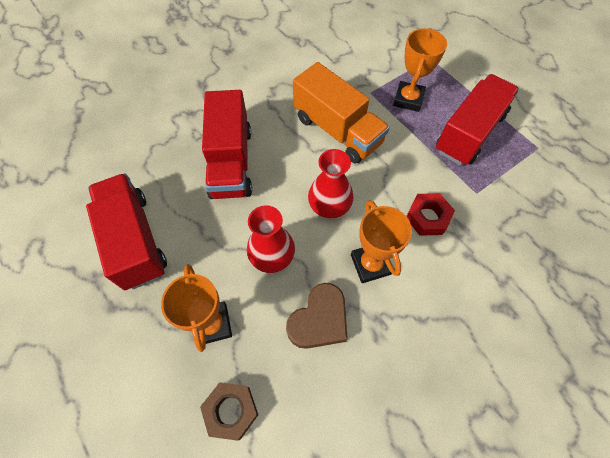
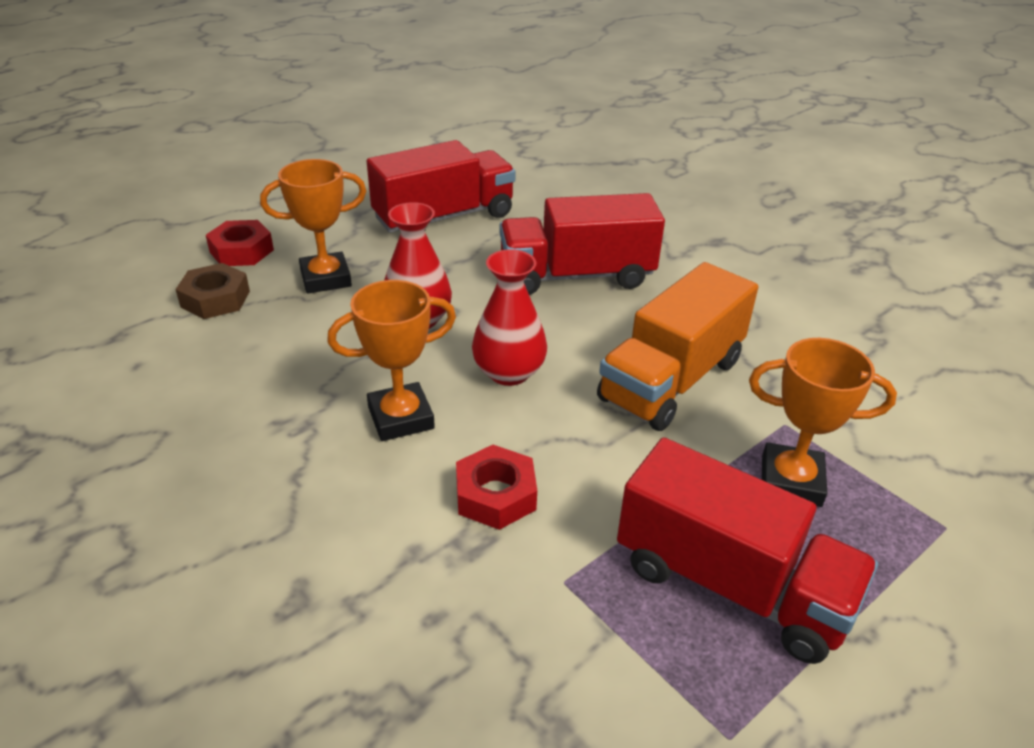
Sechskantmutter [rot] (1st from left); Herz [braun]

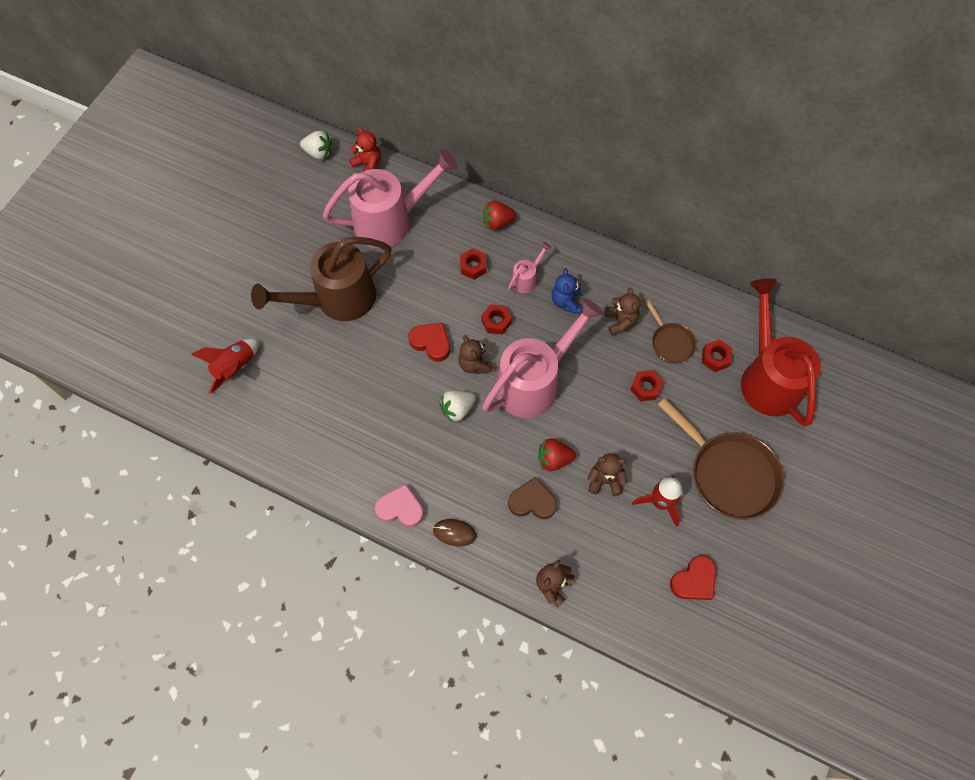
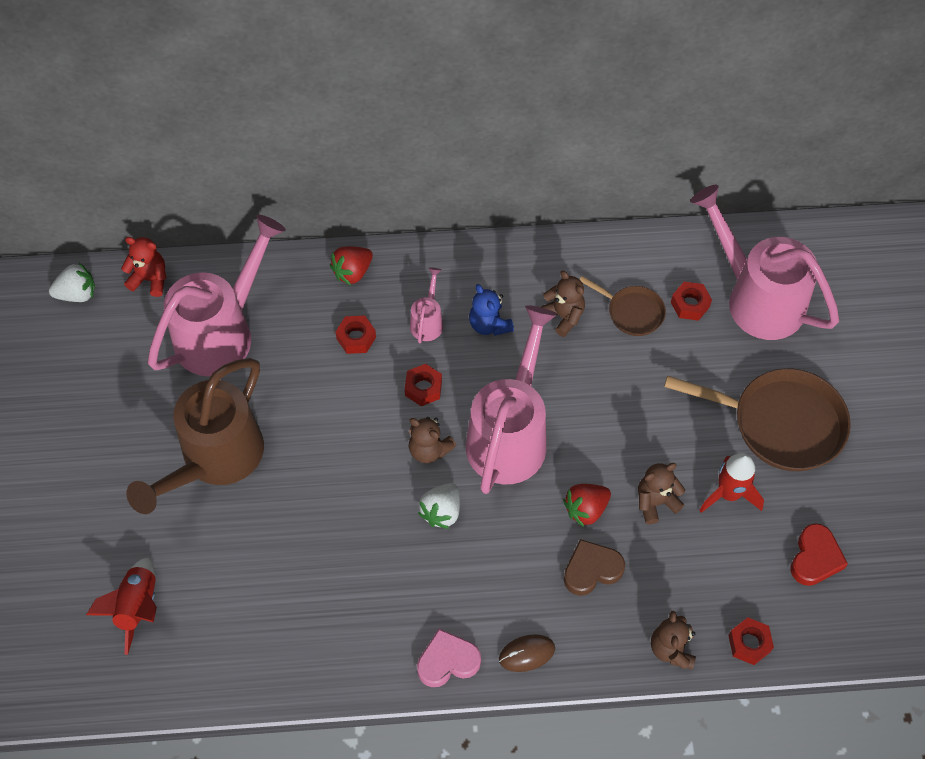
Gießkanne [rosa] (4th from left); Sechskantmutter [rot] (4th from left); Herz [rot] (1st from left in the first image)

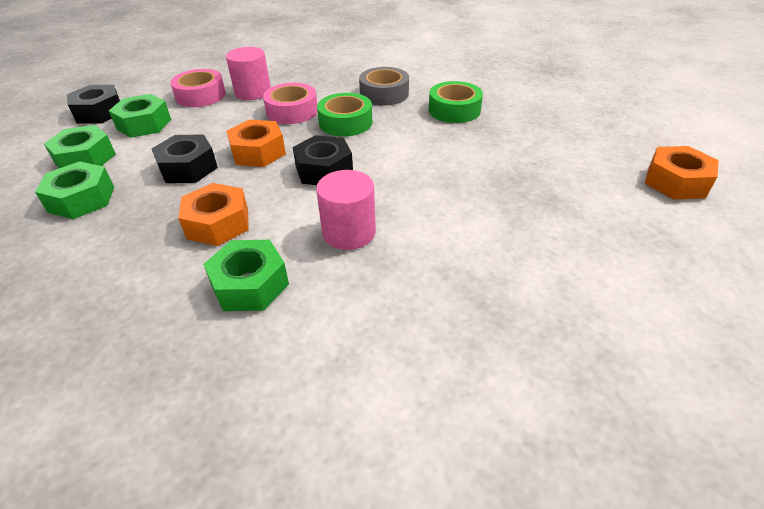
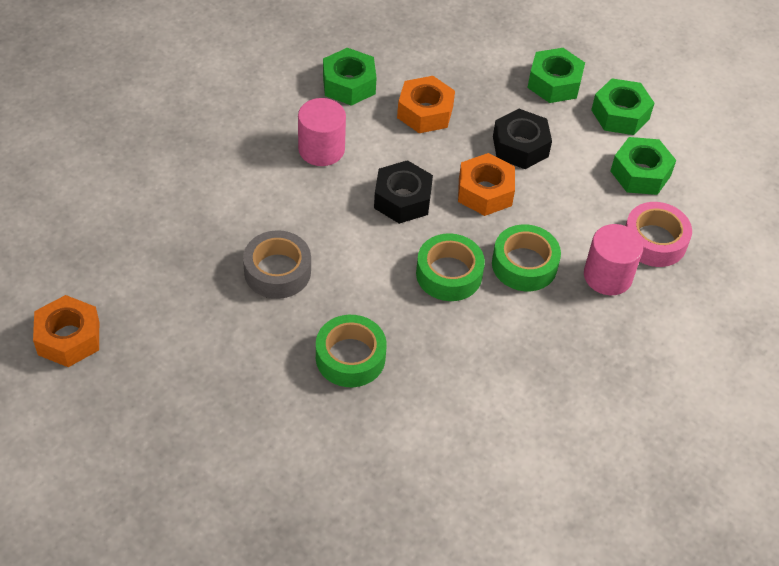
Klebeband [grau]; Klebeband [grün] (3rd from left); Sechskantmutter [schwarz] (1st from left in the first image)

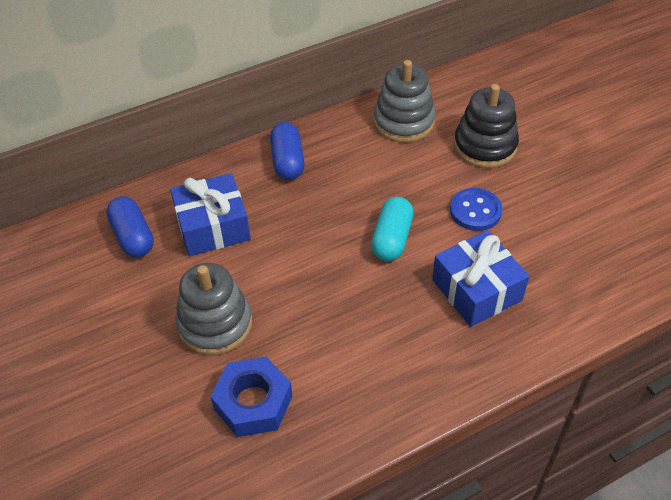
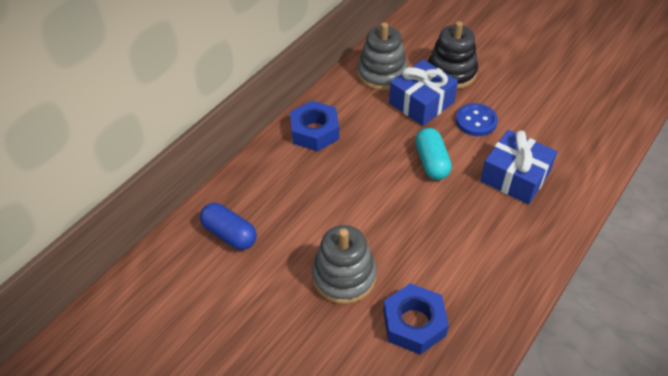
Sechskantmutter [blau] (1st from left); Geschenk [blau] (1st from left)

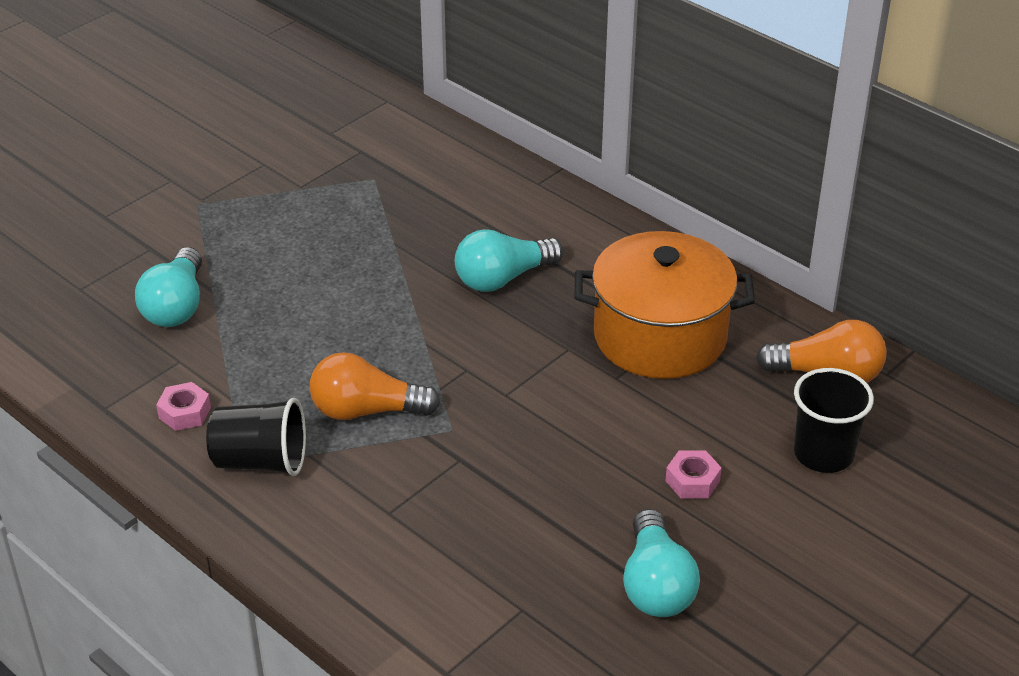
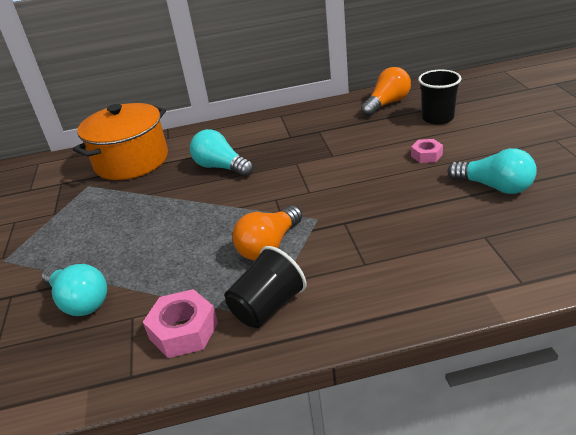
Kochtopf [orange]; Sechskantmutter [rosa] (1st from left); Glühbirne [türkis] (2nd from left)

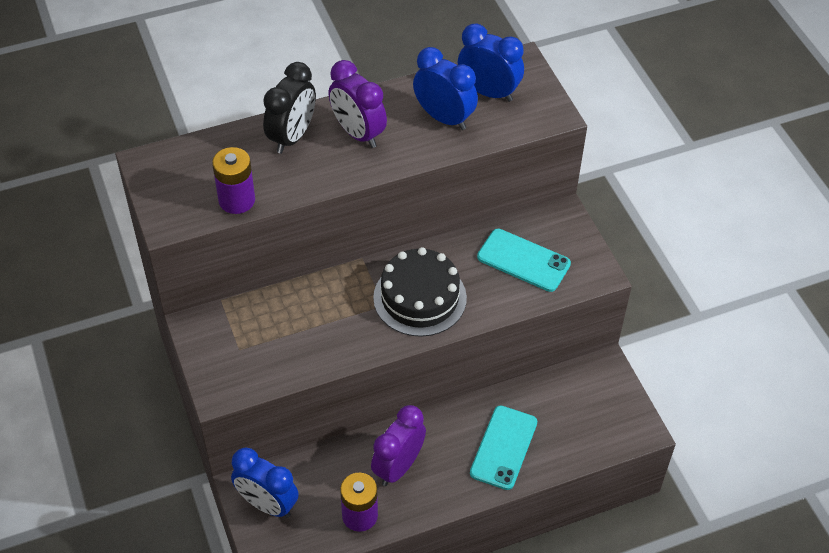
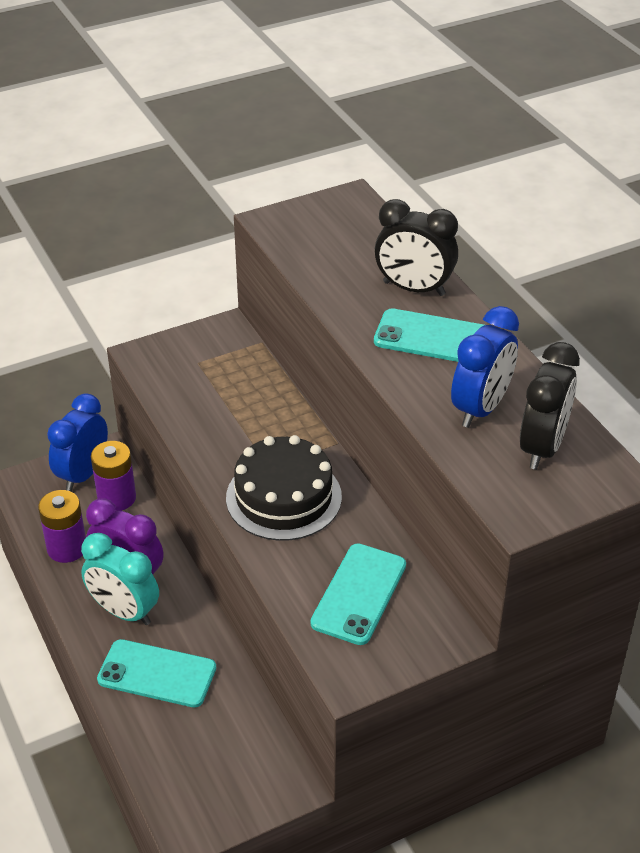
Wecker [türkis]; Batterie [lila] (2nd from left); Handy [türkis] (3rd from left); Wecker [schwarz] (2nd from left)

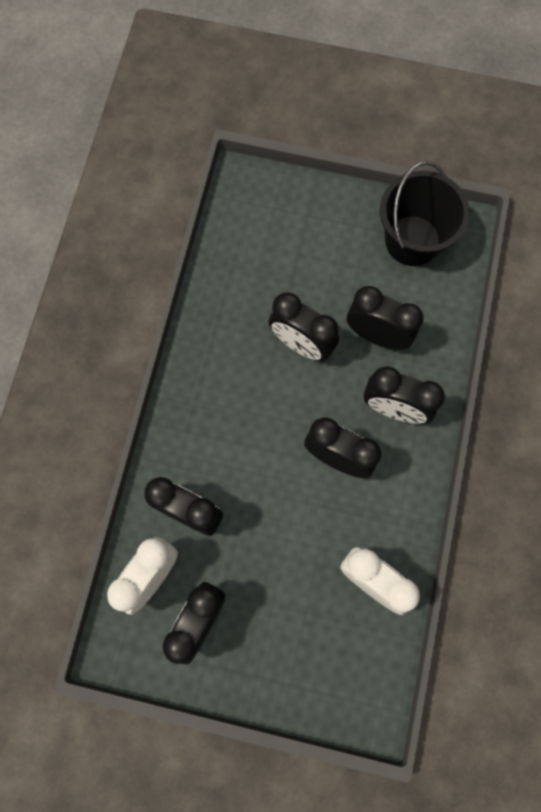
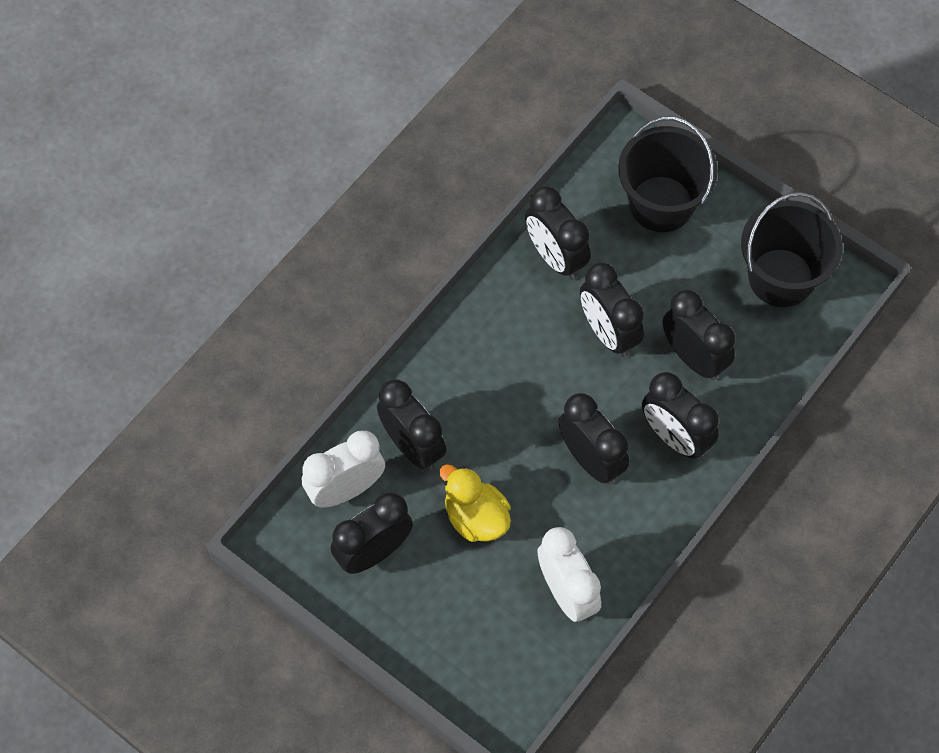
Ente [gelb]; Wecker [schwarz] (3rd from left); Eimer [schwarz] (1st from left)

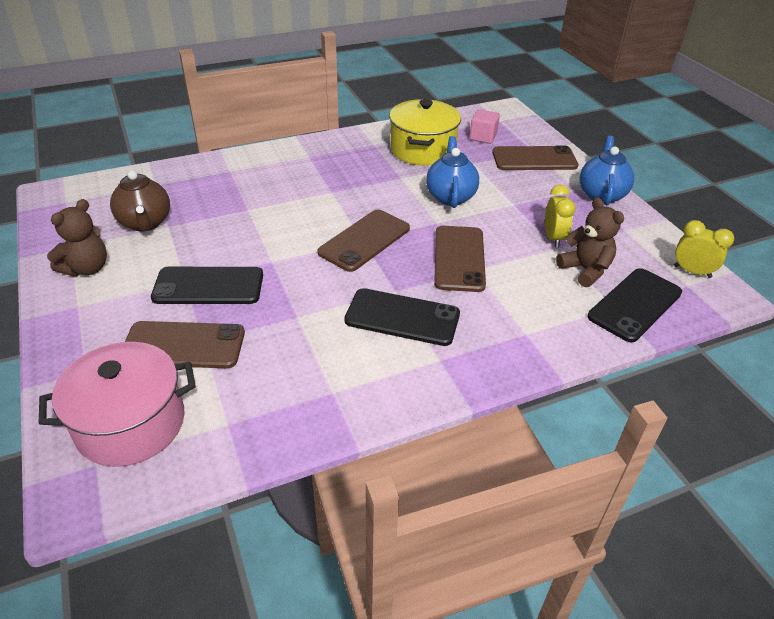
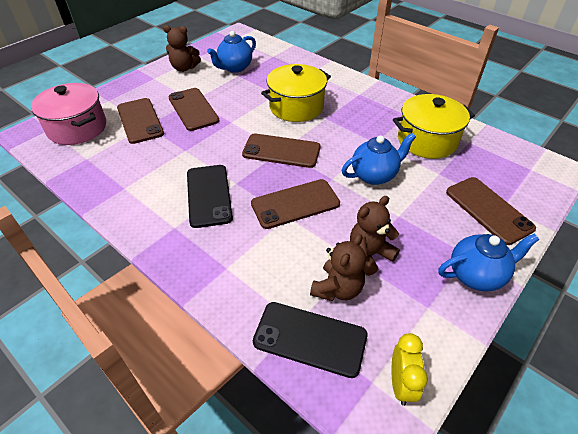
Handy [braun] (2nd from left); Teekanne [blau] (1st from left); Kochtopf [gelb] (1st from left); Teddybär [braun] (3rd from left); Kubus [rosa]

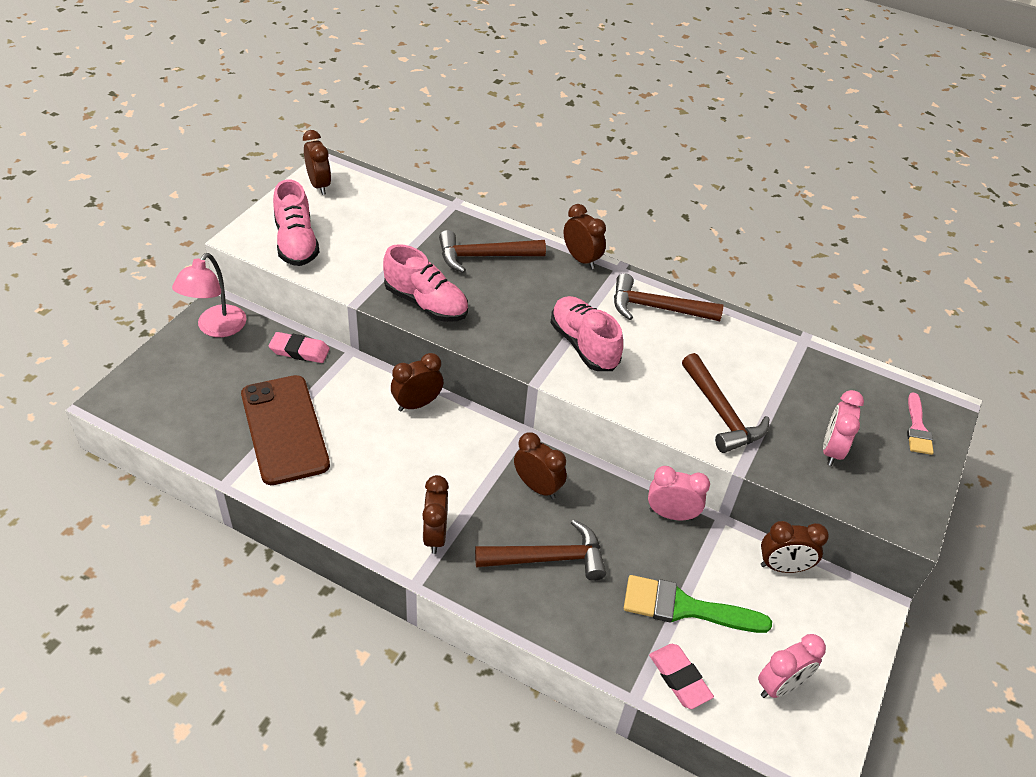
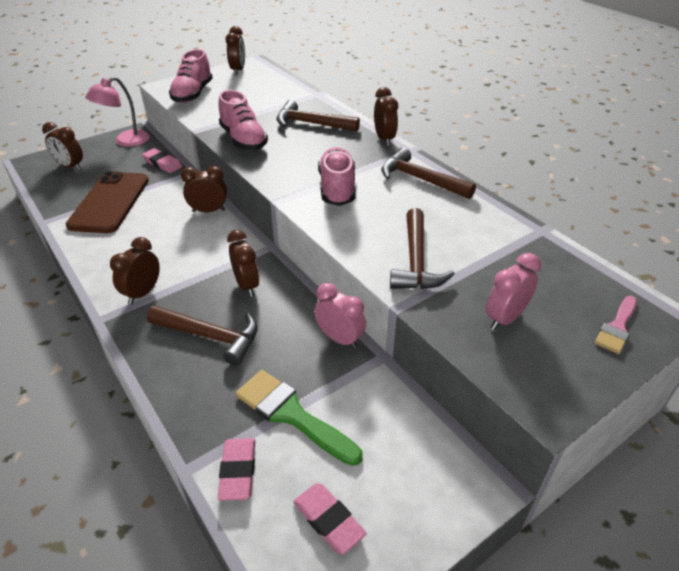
Wecker [braun] (1st from left); Radiergummi [rosa] (3rd from left)

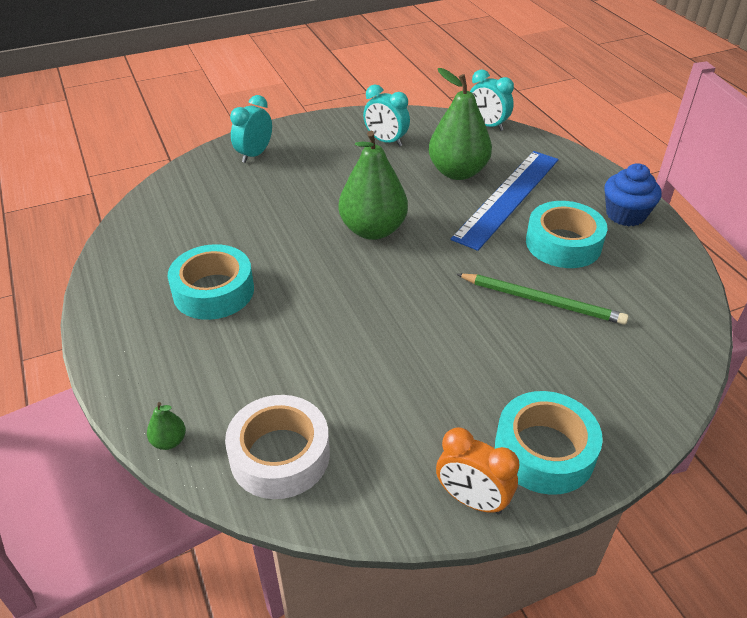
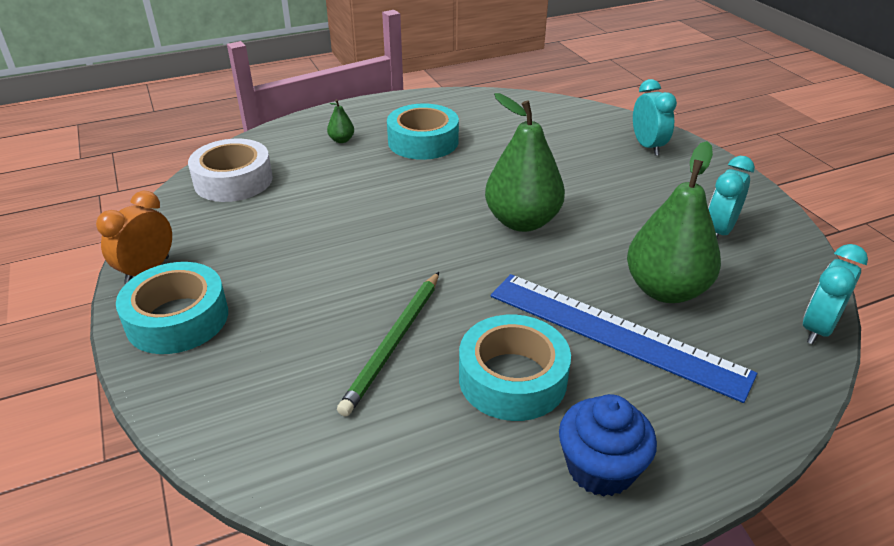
Birne [grün] (1st from left); Wecker [türkis] (1st from left)

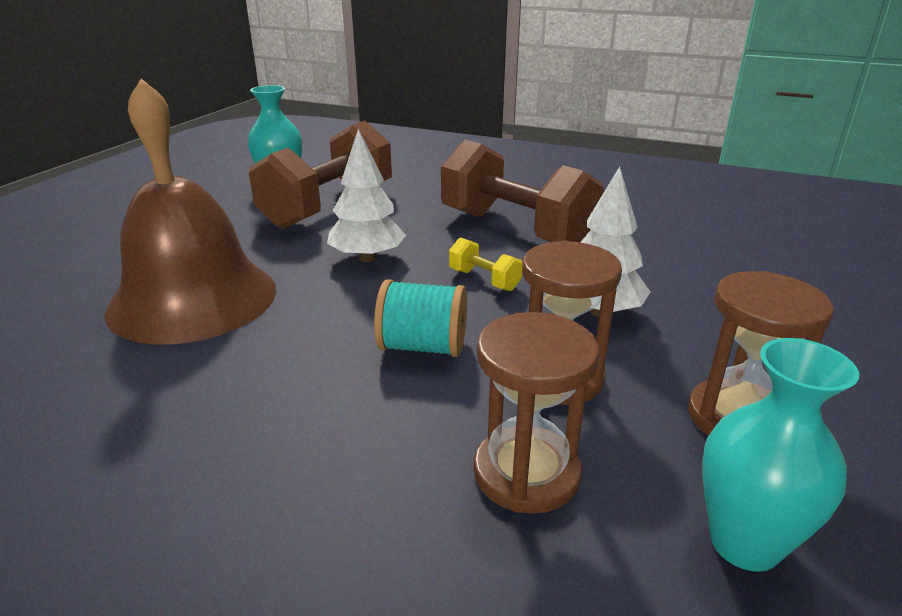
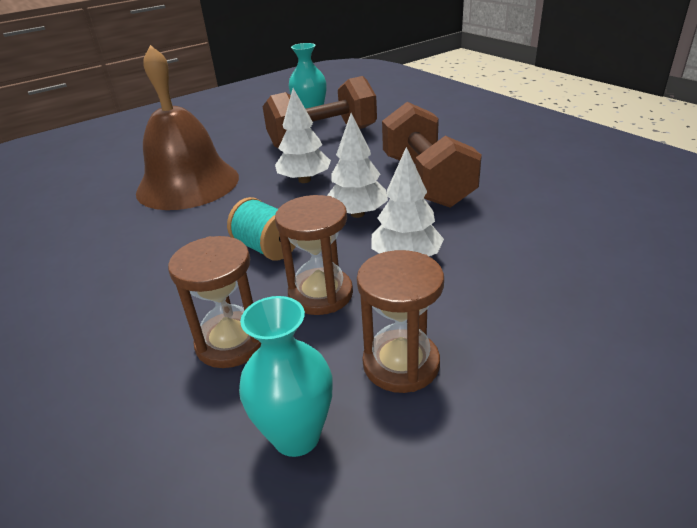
Baum [weiß] (2nd from left)

